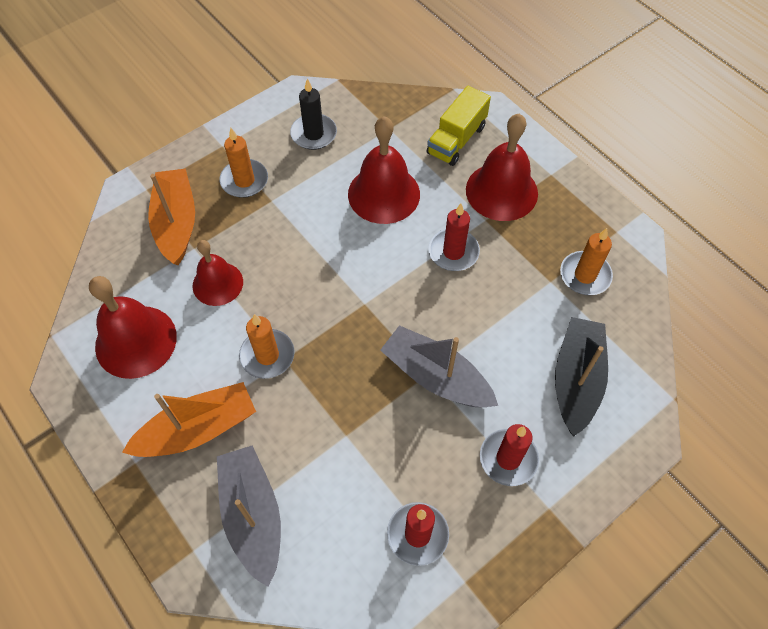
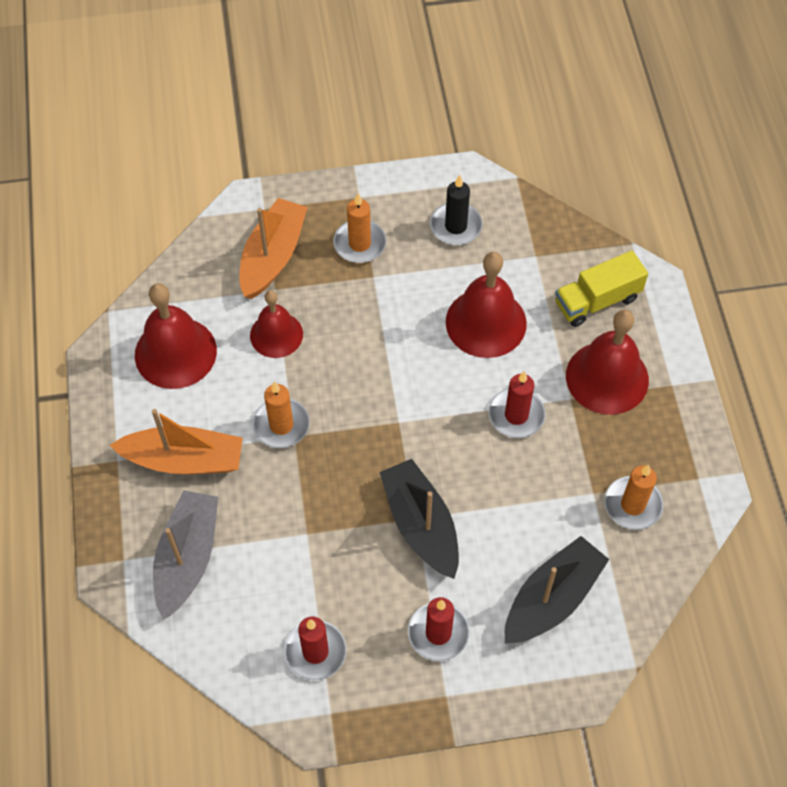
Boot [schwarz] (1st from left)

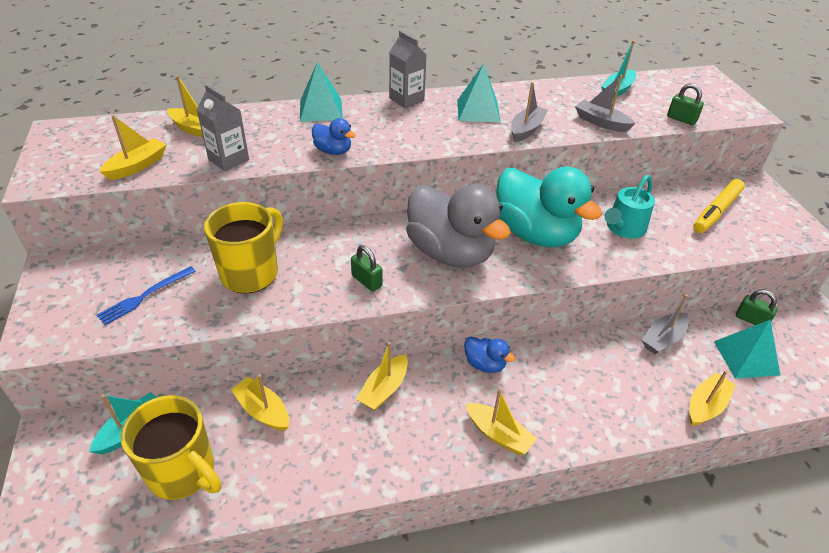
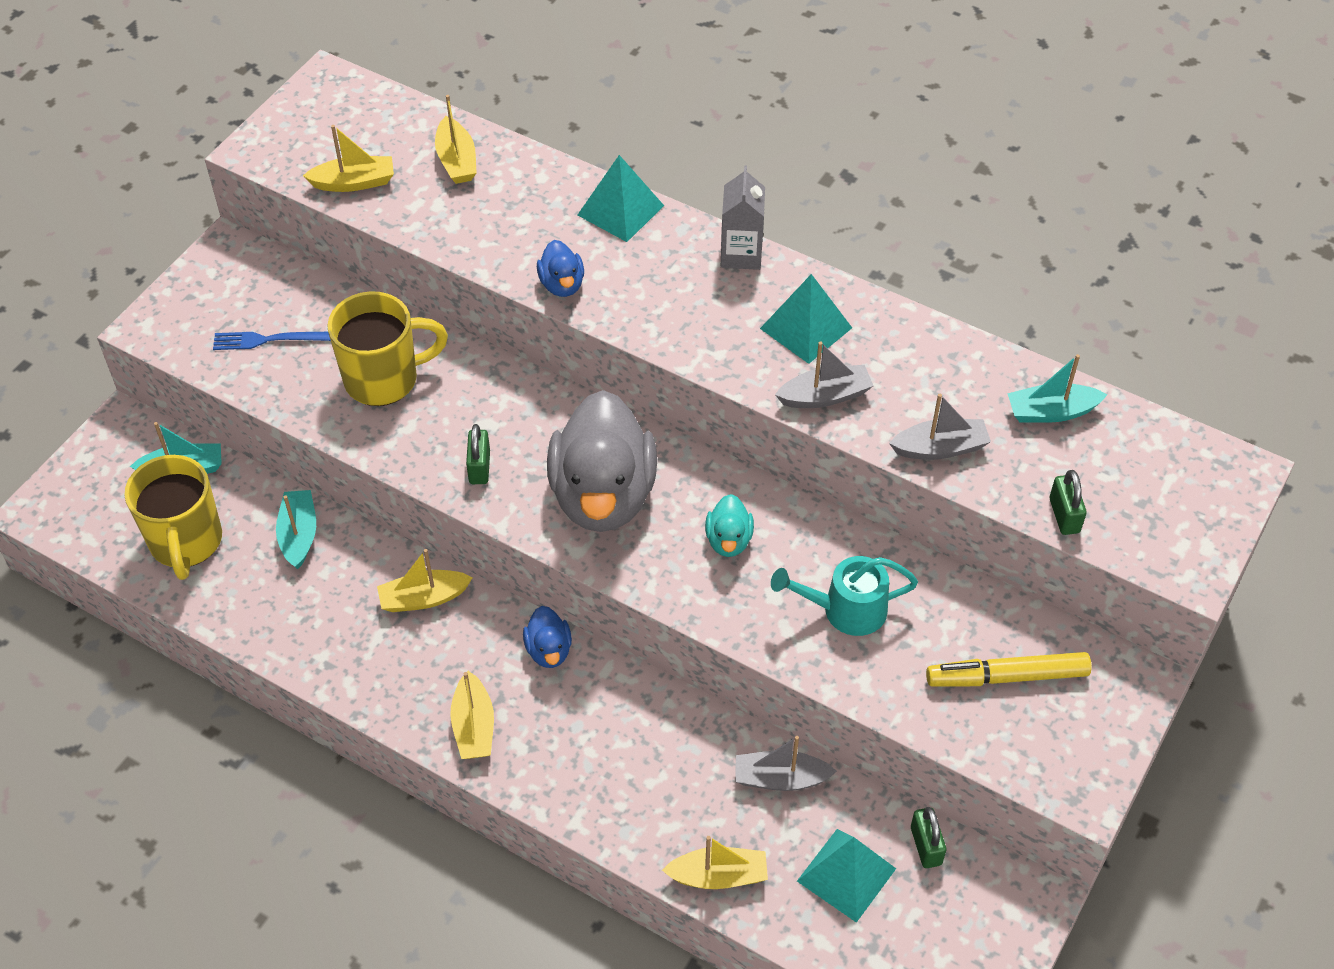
Boot [türkis] (2nd from left); Ente [türkis]; Boot [grau] (3rd from left); Getränkekarton [grau] (1st from left in the first image)

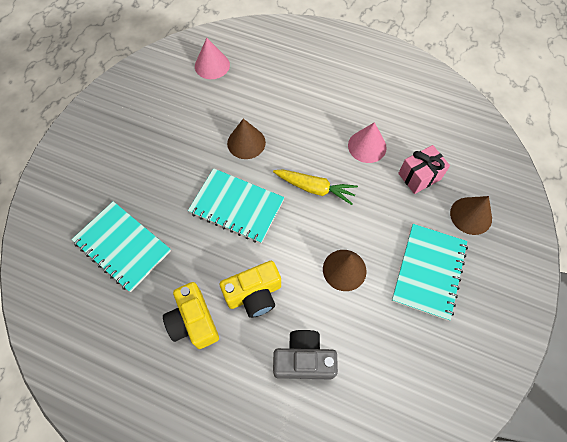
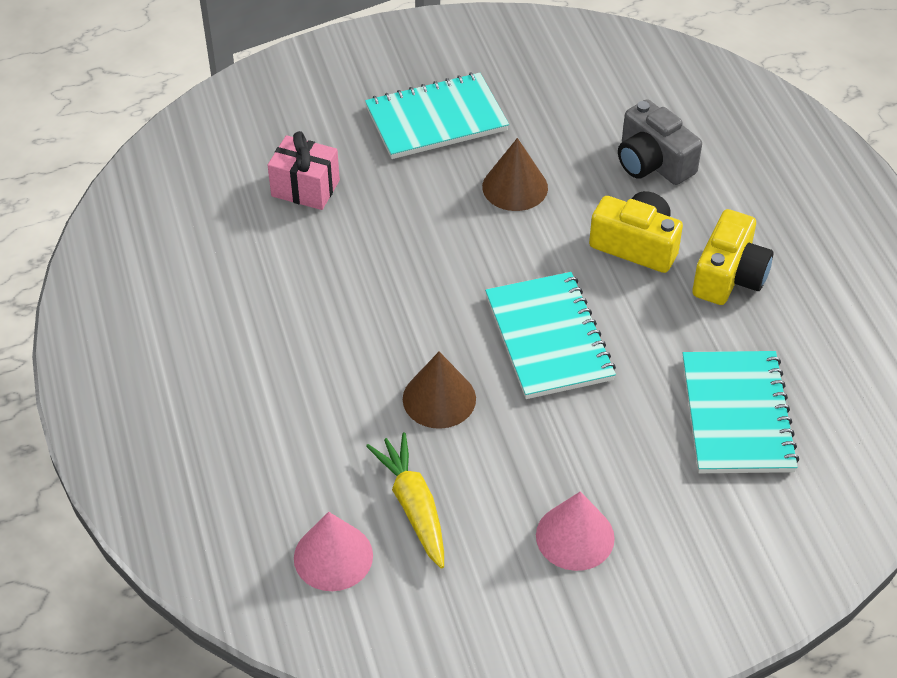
Karotte [gelb]; Kegel [rosa] (2nd from left); Kegel [braun] (3rd from left in the first image)

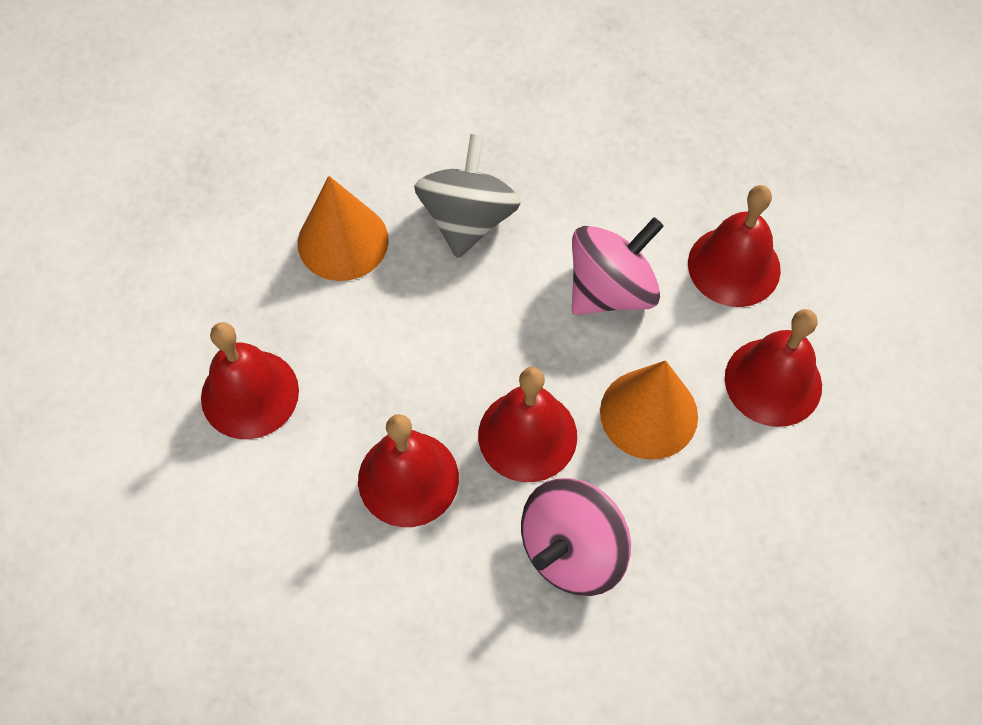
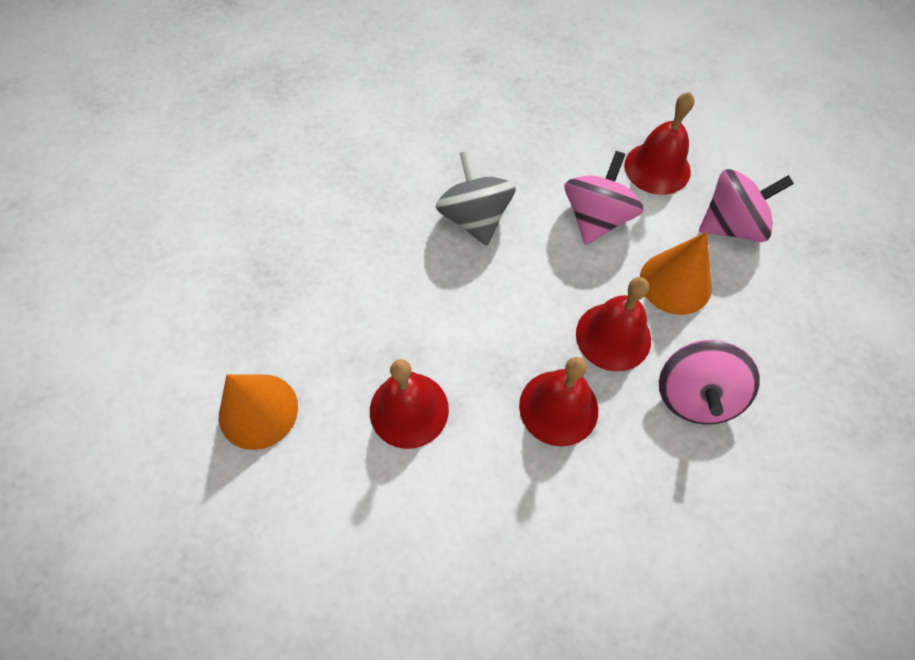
Kegel [orange] (1st from left); Kreisel [rosa] (3rd from left)

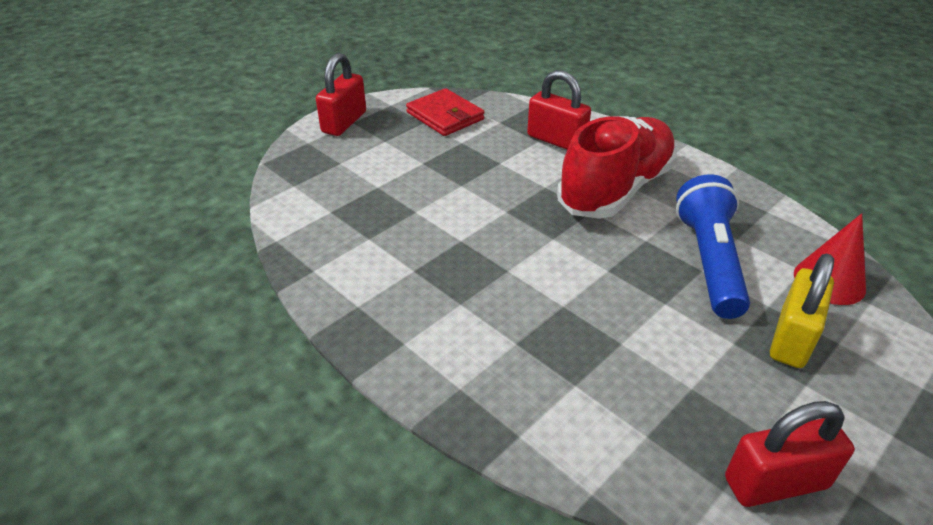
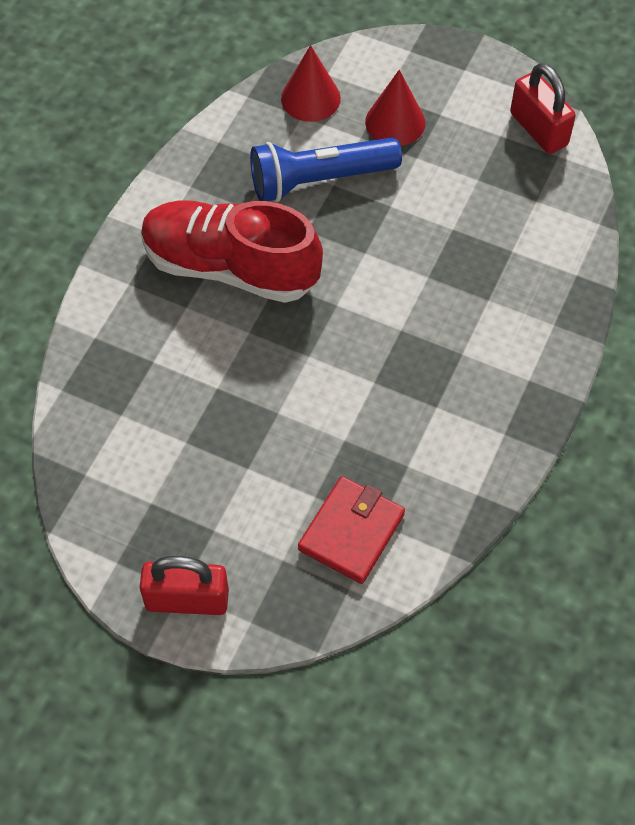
Geldbörse [rot]; Kegel [rot] (2nd from left); Vorhängeschloss [rot] (2nd from left in the first image)

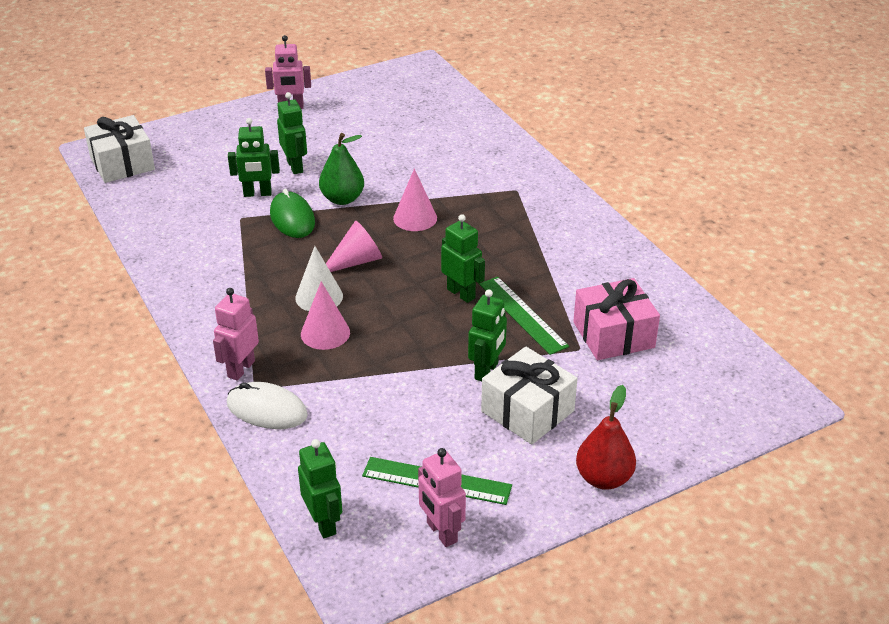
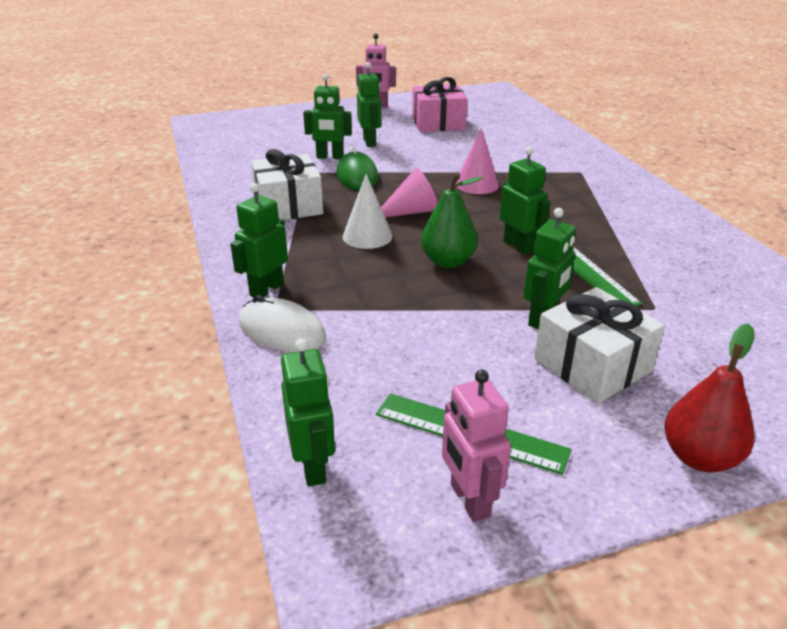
Roboter [grün] (1st from left); Geschenk [weiß] (1st from left); Geschenk [rosa]; Birne [grün]; Kegel [rosa] (1st from left in the first image)

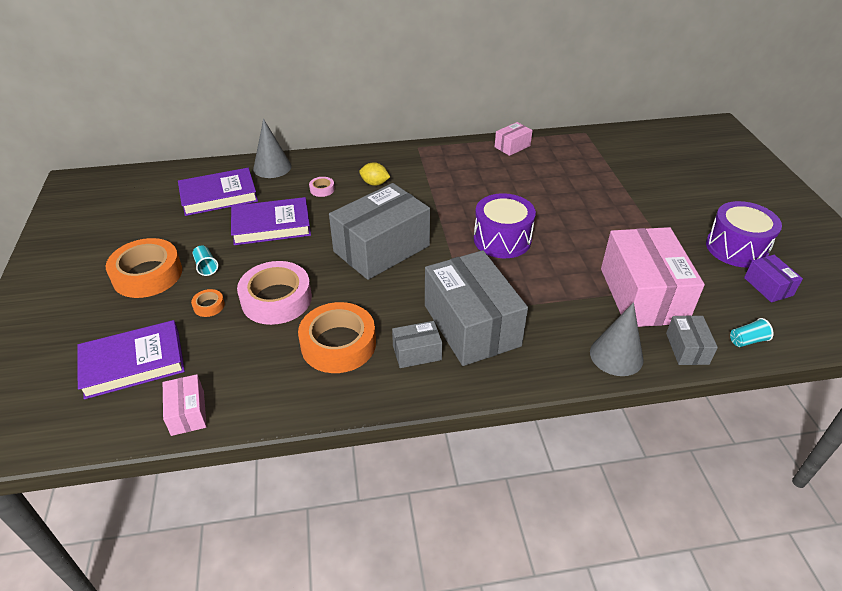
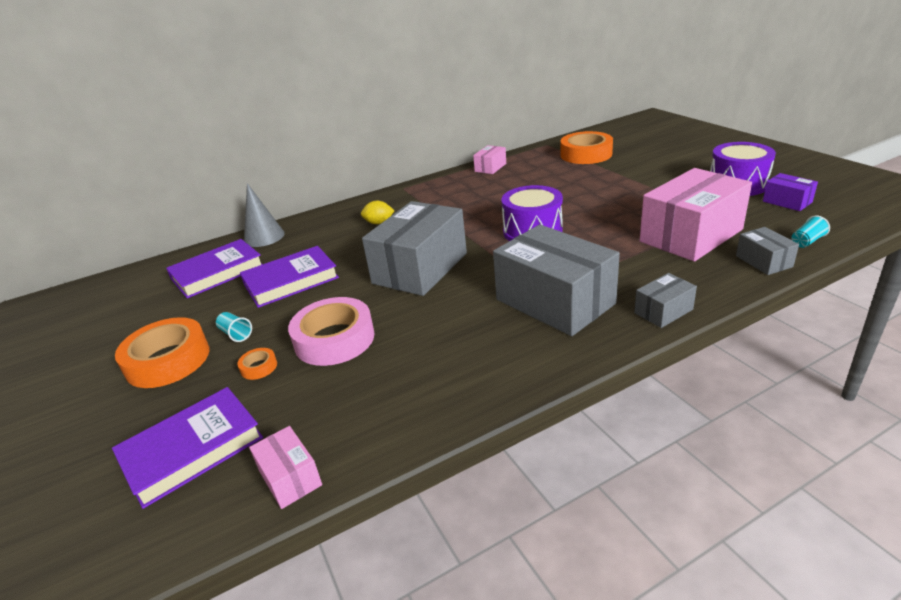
Klebeband [orange] (3rd from left); Schachtel [grau] (3rd from left); Schachtel [rosa] (3rd from left); Klebeband [rosa] (2nd from left in the first image); Kegel [grau] (2nd from left in the first image)

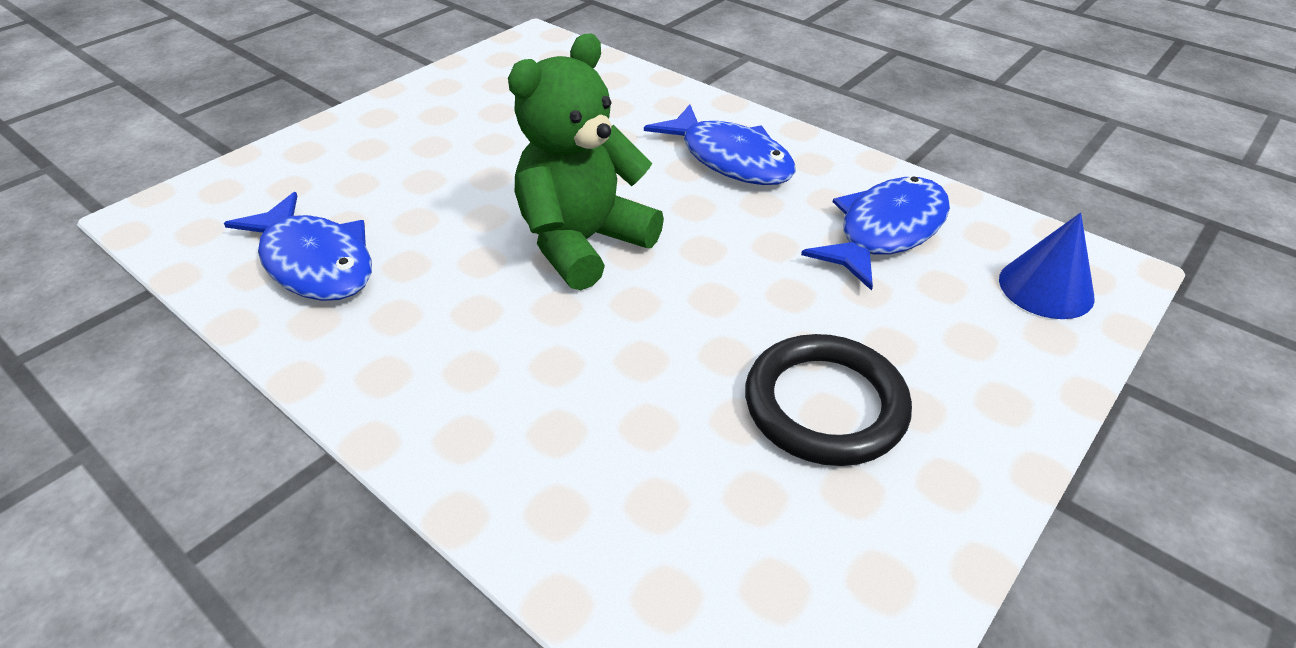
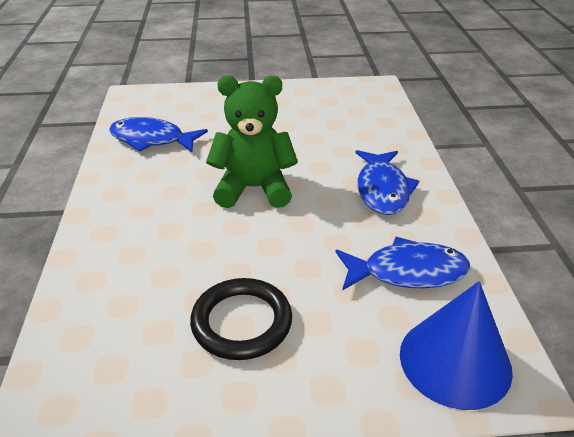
Fisch [blau] (1st from left); Kegel [blau]

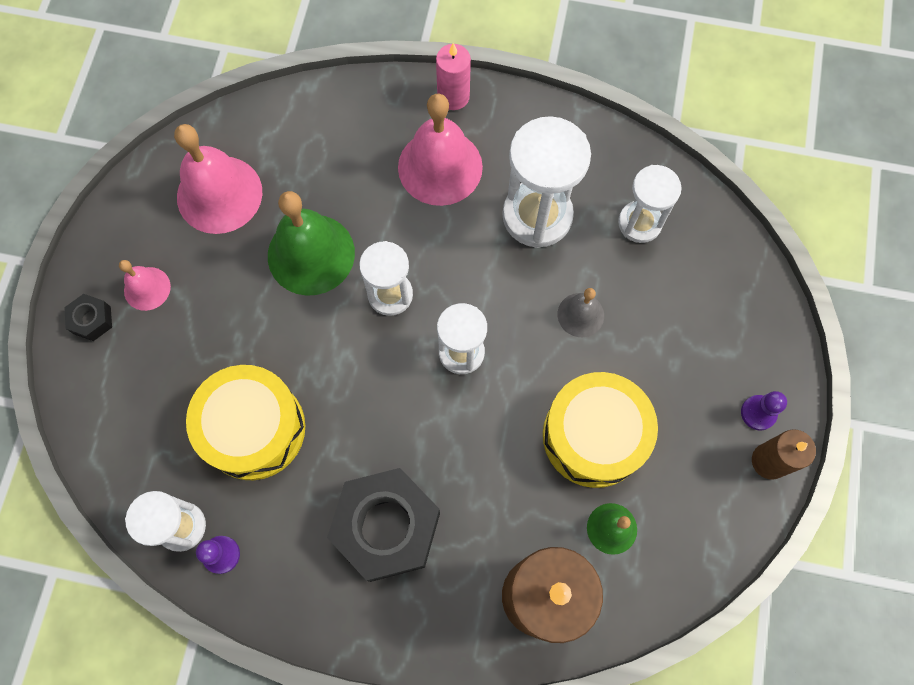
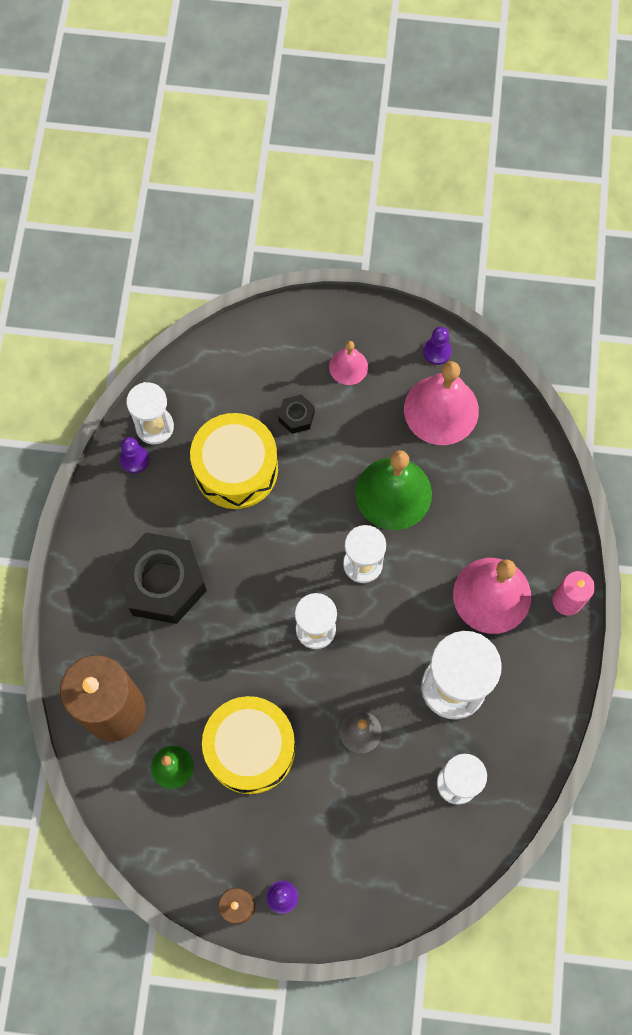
Sechskantmutter [schwarz] (2nd from left); Bauer [lila] (3rd from left)

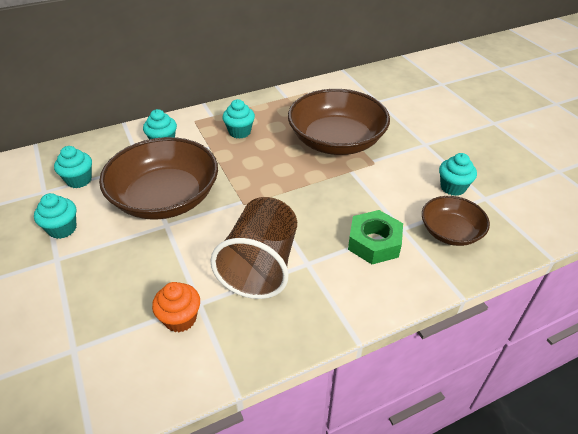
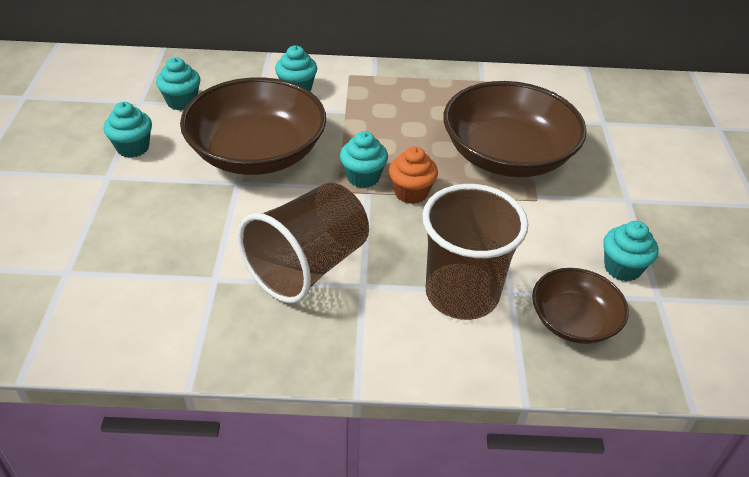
Muffin [türkis] (4th from left); Muffin [orange]; Becher [braun] (2nd from left)

